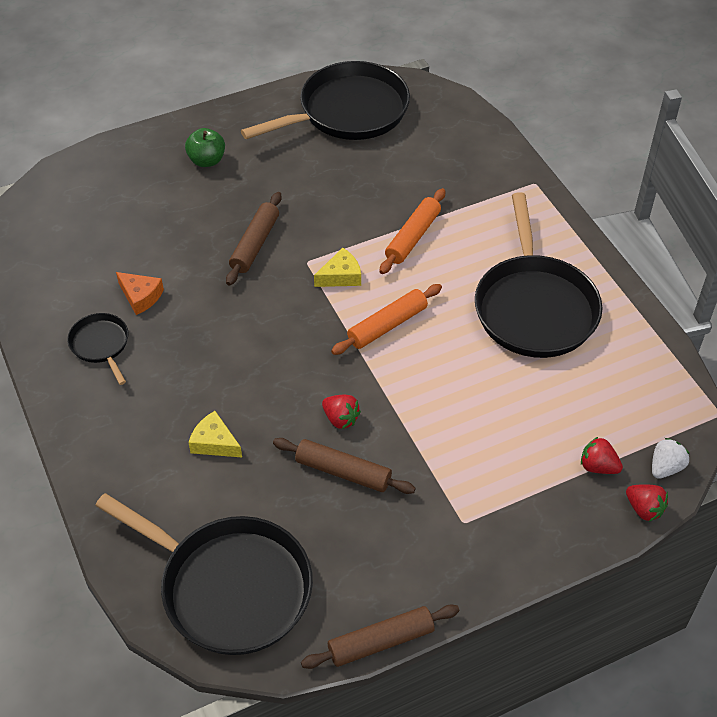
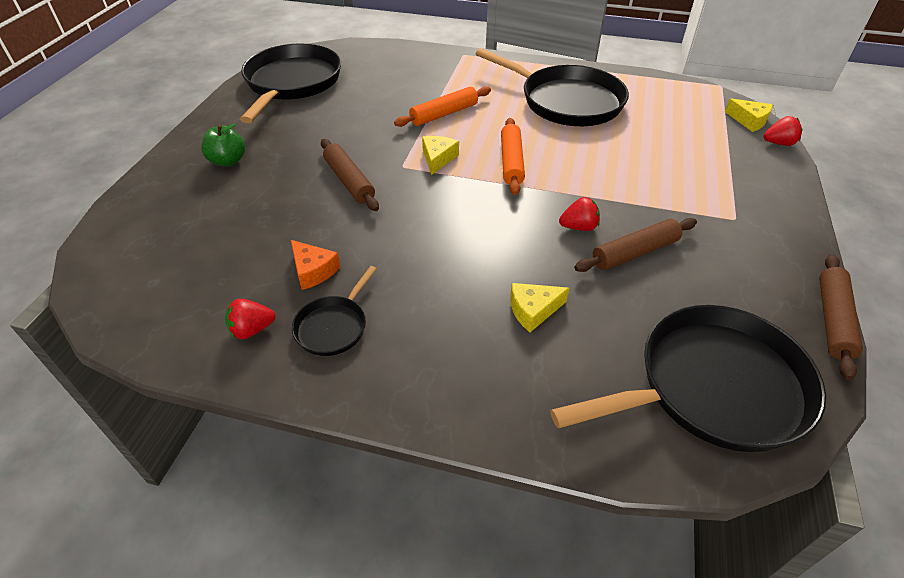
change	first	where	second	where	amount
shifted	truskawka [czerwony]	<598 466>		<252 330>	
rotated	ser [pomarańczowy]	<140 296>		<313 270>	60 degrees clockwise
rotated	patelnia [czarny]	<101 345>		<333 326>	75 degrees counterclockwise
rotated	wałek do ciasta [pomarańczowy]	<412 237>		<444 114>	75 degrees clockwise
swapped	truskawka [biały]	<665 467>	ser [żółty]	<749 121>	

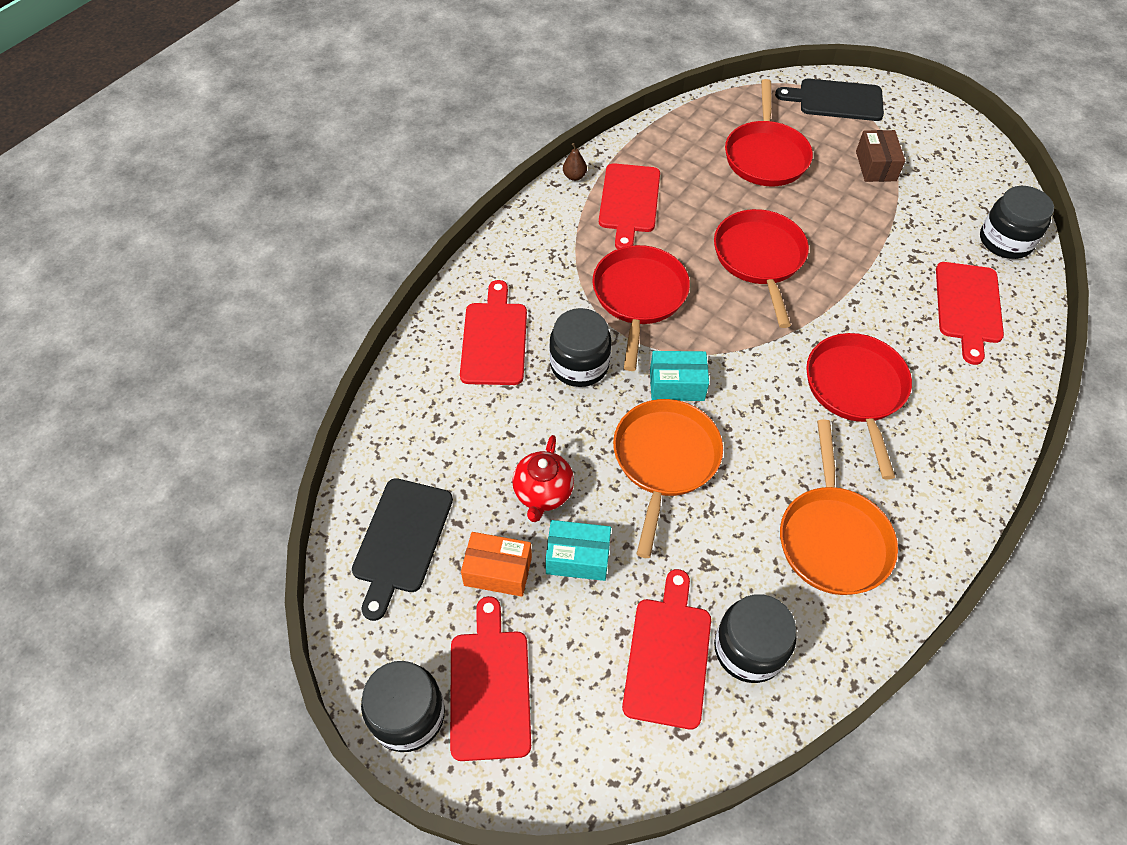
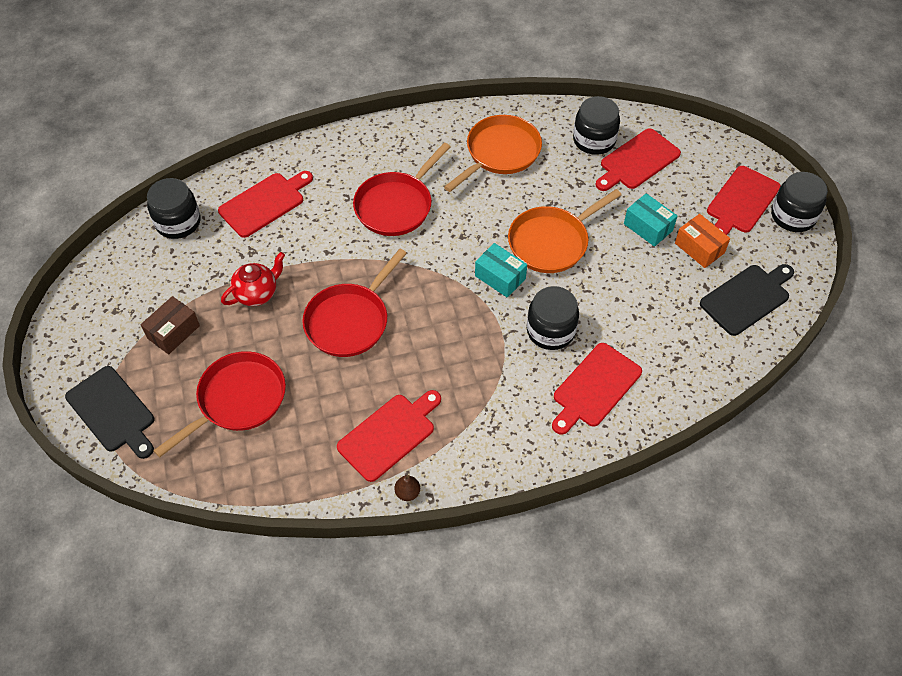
change	first	where	second	where	amount
shifted	imbryk [czerwony]	<543 493>		<257 293>	
gone	patelnia [czerwony]	<639 297>			

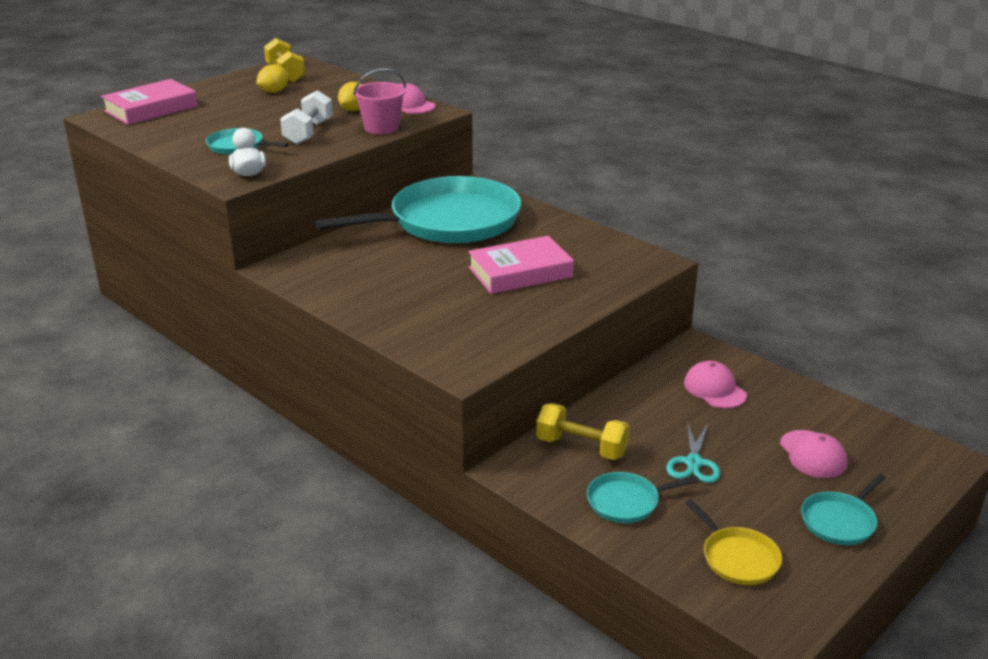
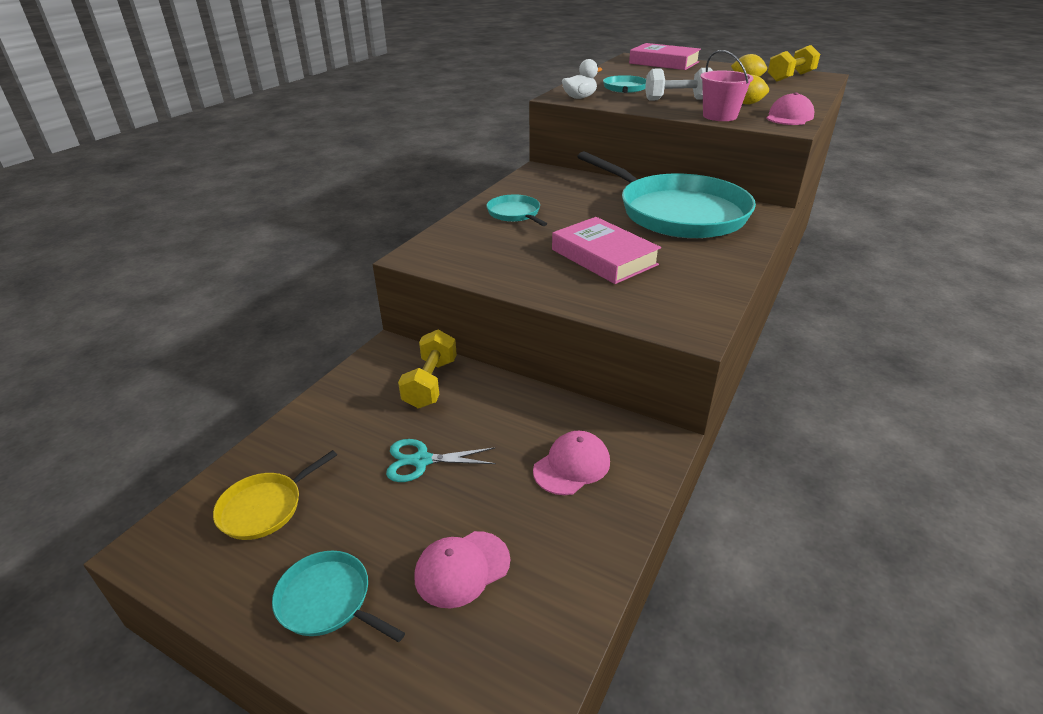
change	first	where	second	where	amount
shifted	patelnia [turkusowy]	<626 502>		<515 214>	

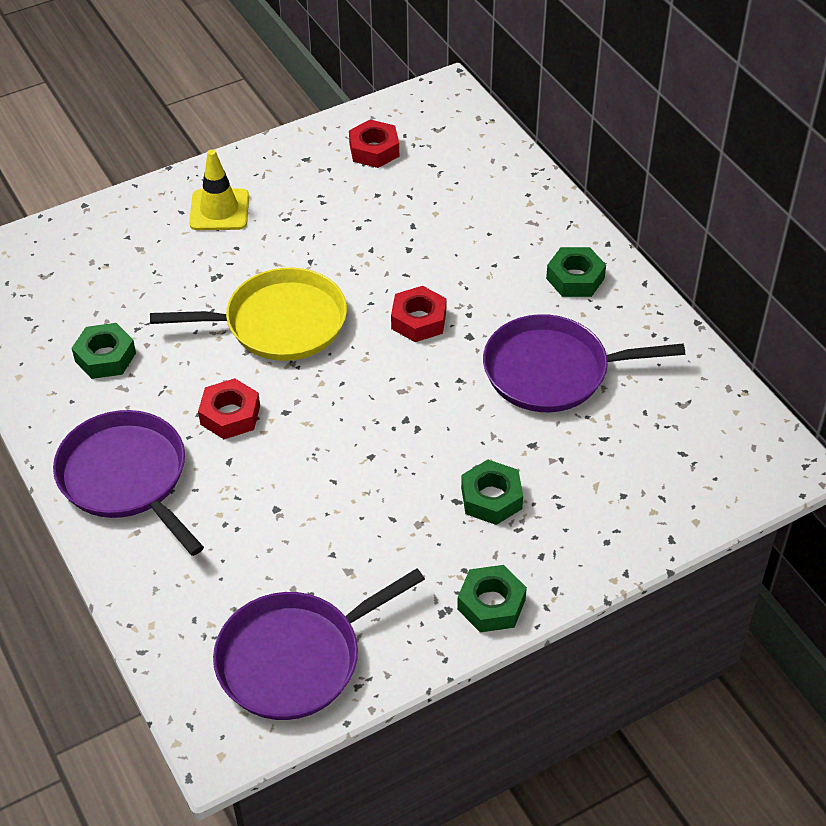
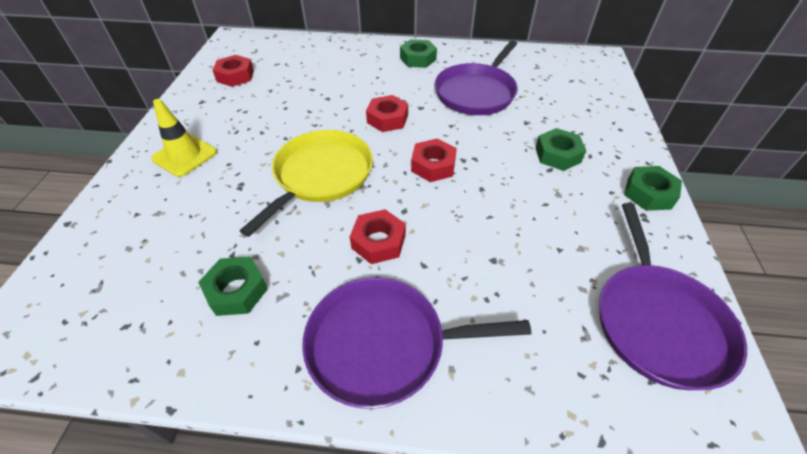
change	first	where	second	where	amount
new			nakrętka [czerwony]	<433 165>	

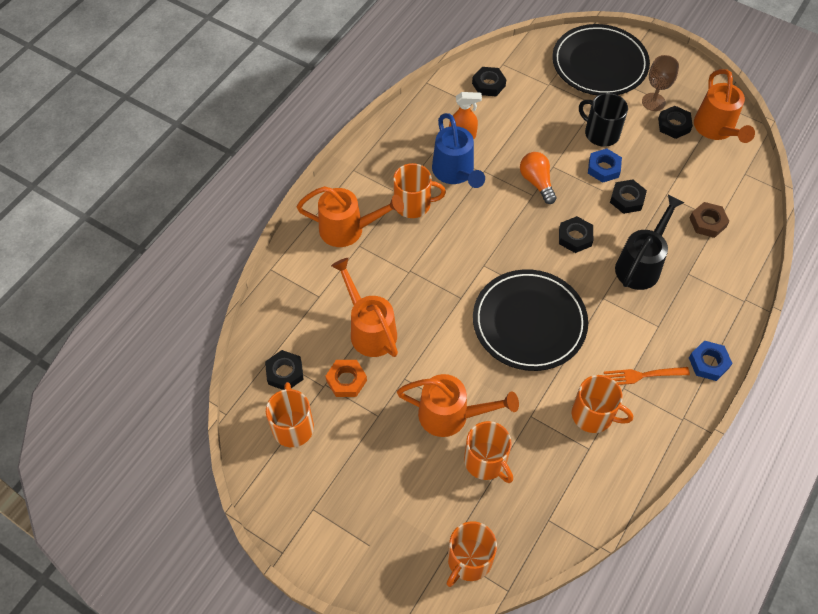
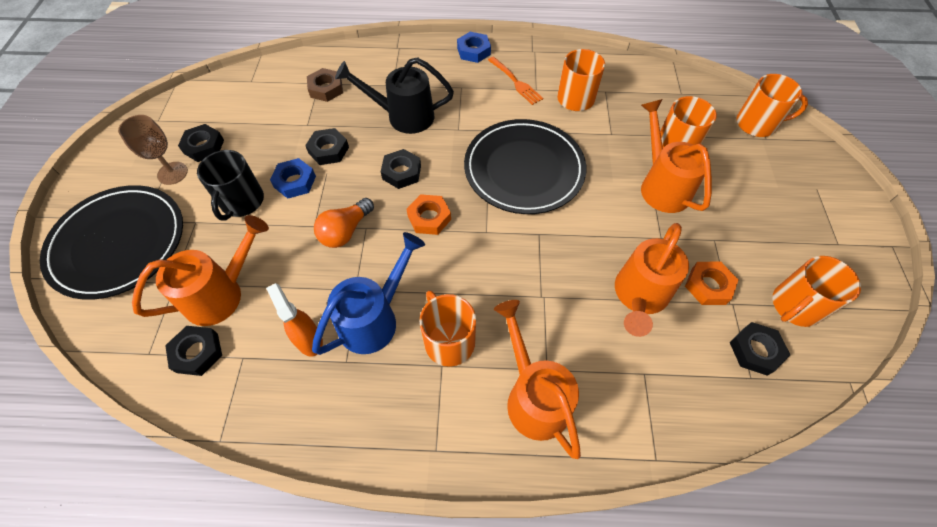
change	first	where	second	where	amount
shifted	konewka [pomarańczowy]	<716 129>		<221 294>	
new			nakrętka [pomarańczowy]	<429 218>	

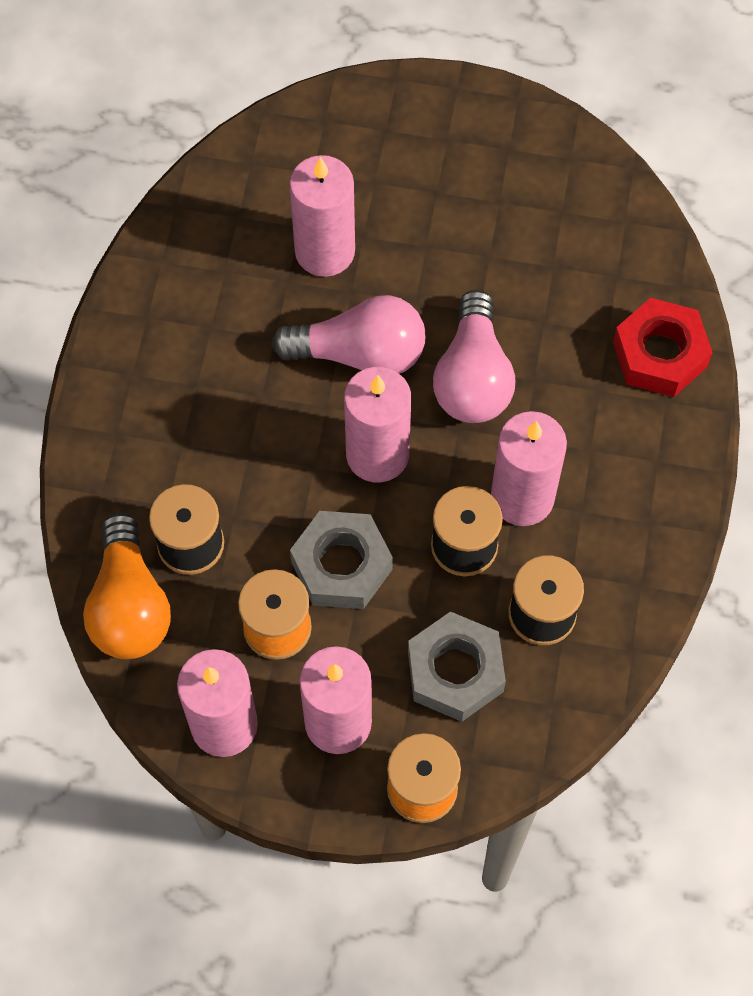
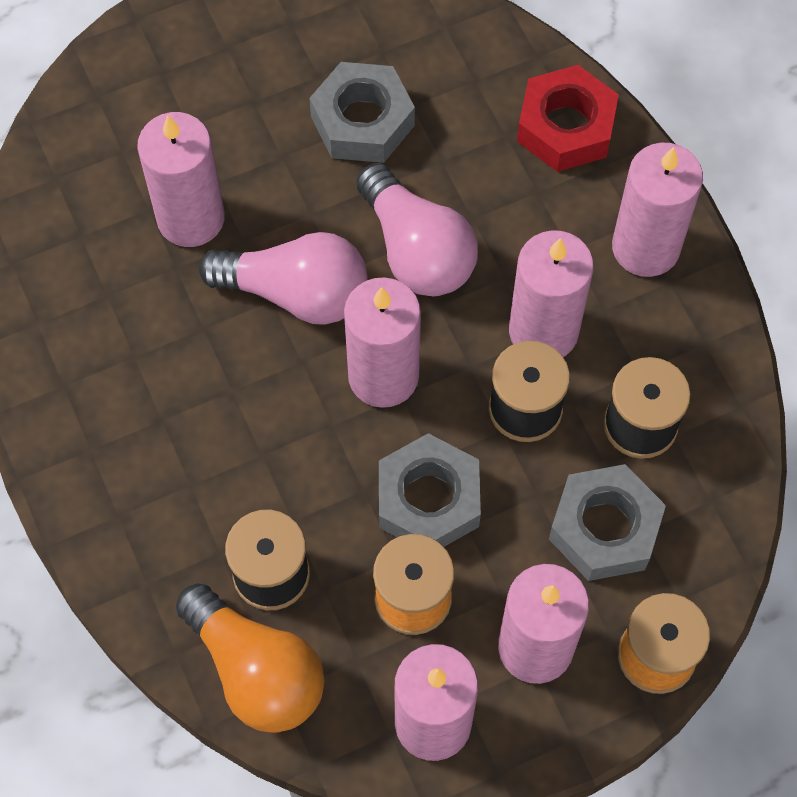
change	first	where	second	where	amount
rotated	żarówka [różowy]	<359 353>		<296 293>	45 degrees clockwise
new			nakrętka [szary]	<362 121>	
new			świeca [różowy]	<645 247>	

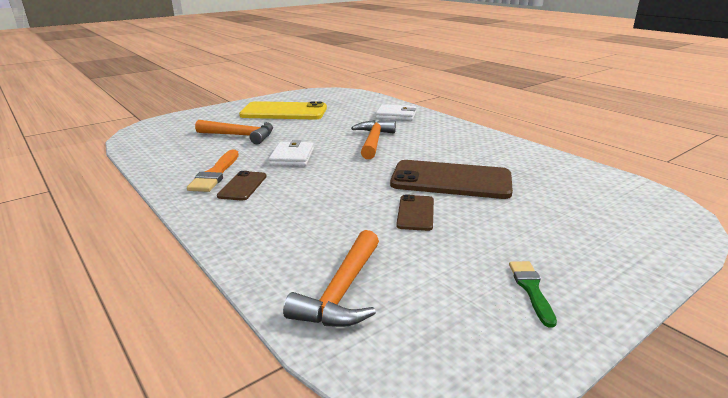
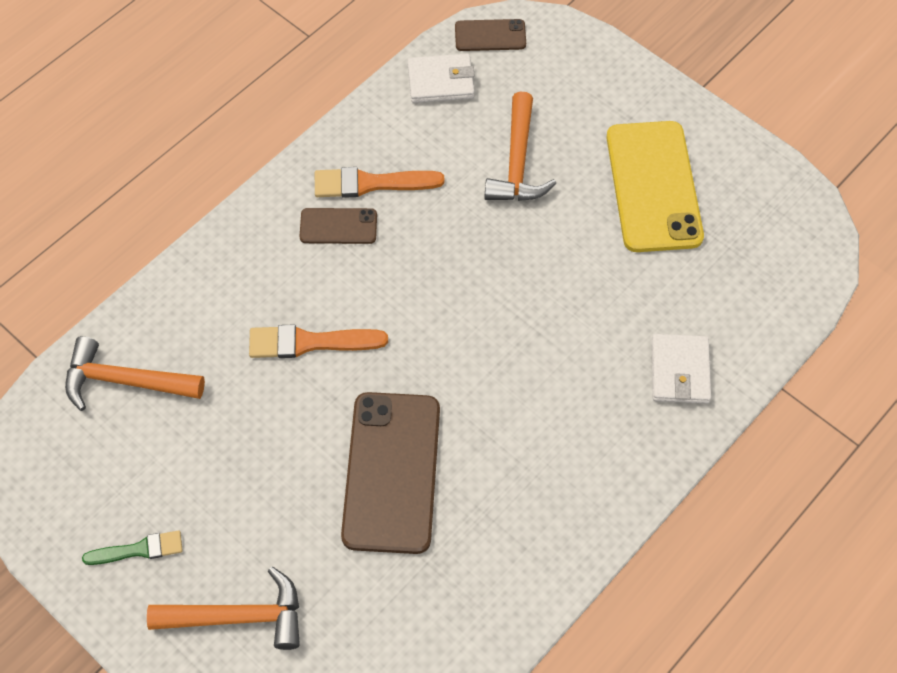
change	first	where	second	where	amount
shifted	młotek [pomarańczowy]	<373 141>		<239 617>	
new			pędzel [pomarańczowy]	<310 342>	
shifted	portfel [biały]	<292 157>		<440 81>	
shifted	telefon [brązowy]	<415 213>		<490 36>	

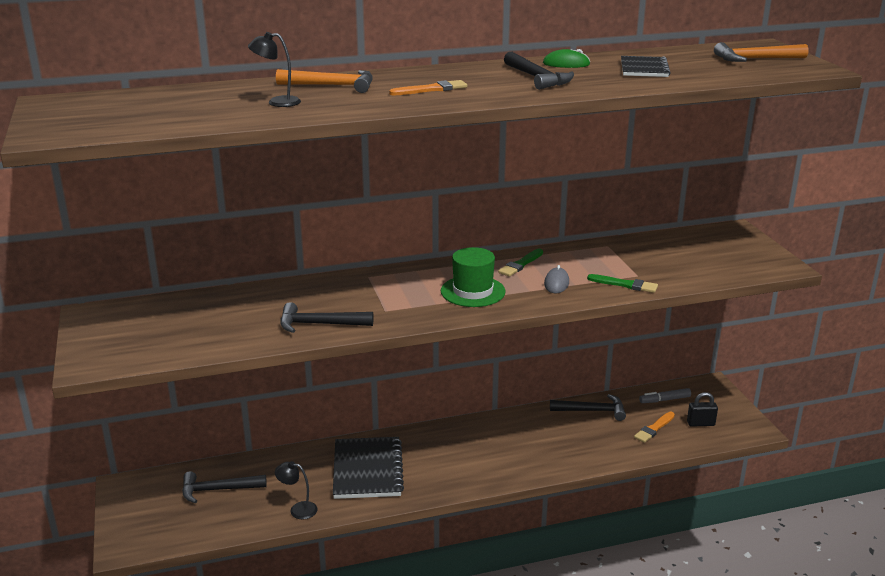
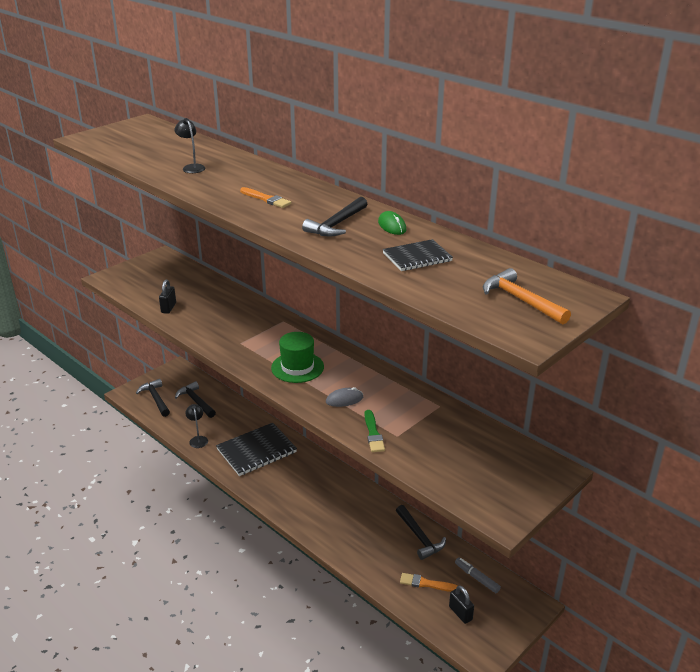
change	first	where	second	where	amount
shifted	młotek [czarny]	<319 324>		<156 399>	
new			kłódka [czarny]	<168 308>	
gone	młotek [pomarańczowy]	<332 86>			
gone	pędzel [zielony]	<520 264>			

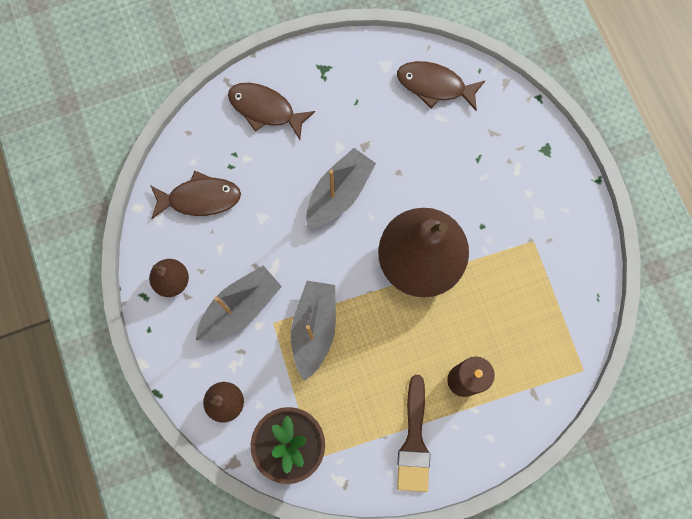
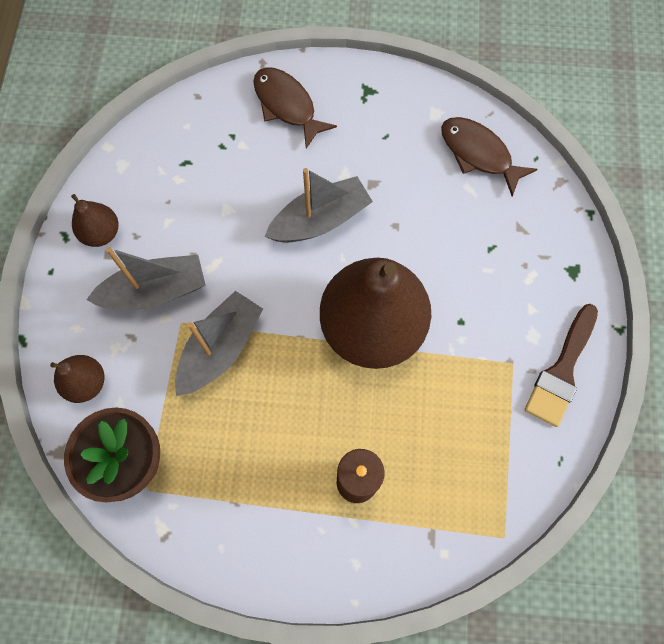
change	first	where	second	where	amount
shifted	pędzel [brązowy]	<414 441>		<561 371>	
gone	ryba [brązowy]	<200 198>			

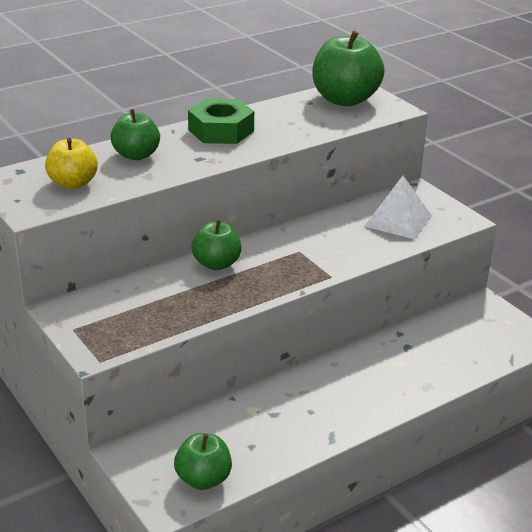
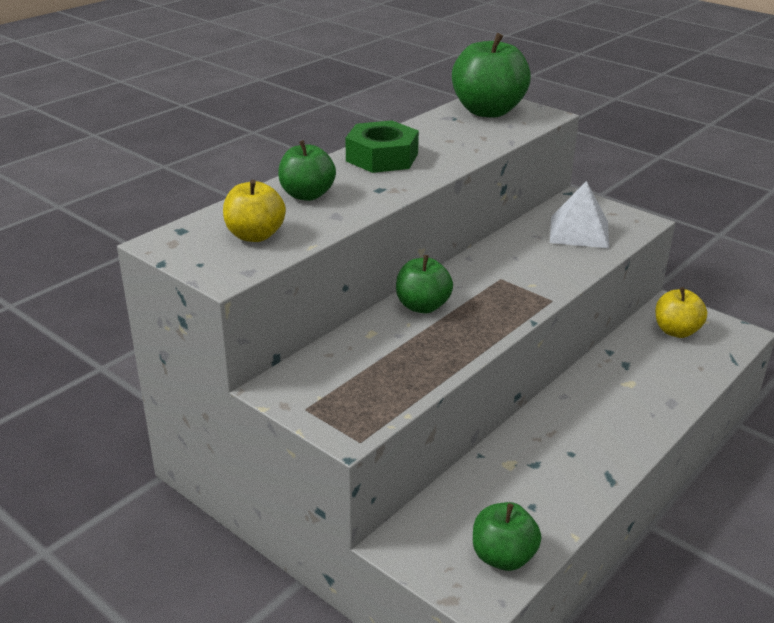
change	first	where	second	where	amount
new			jabłko [żółty]	<676 331>	

